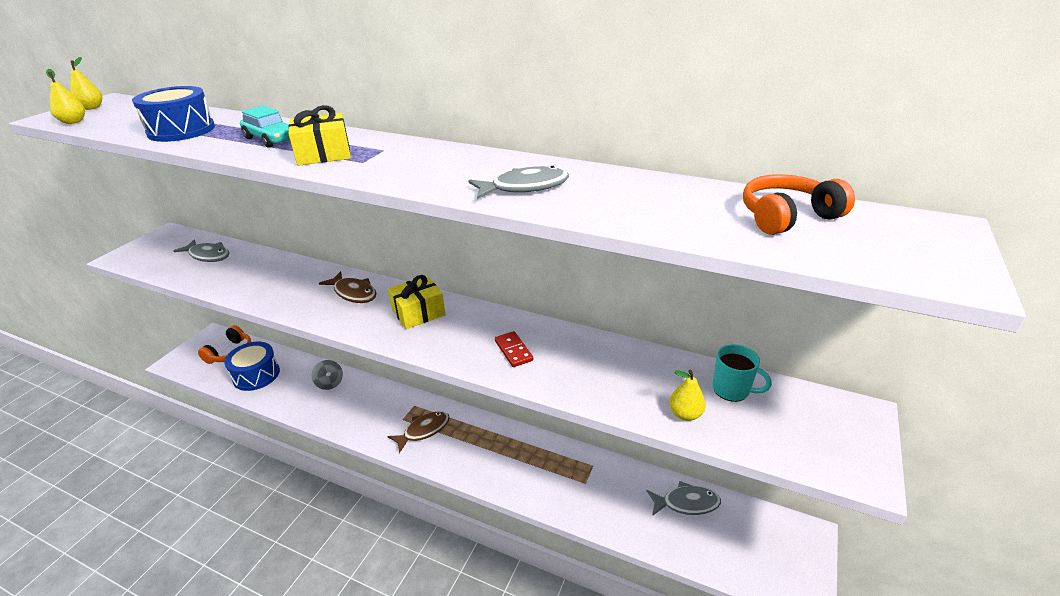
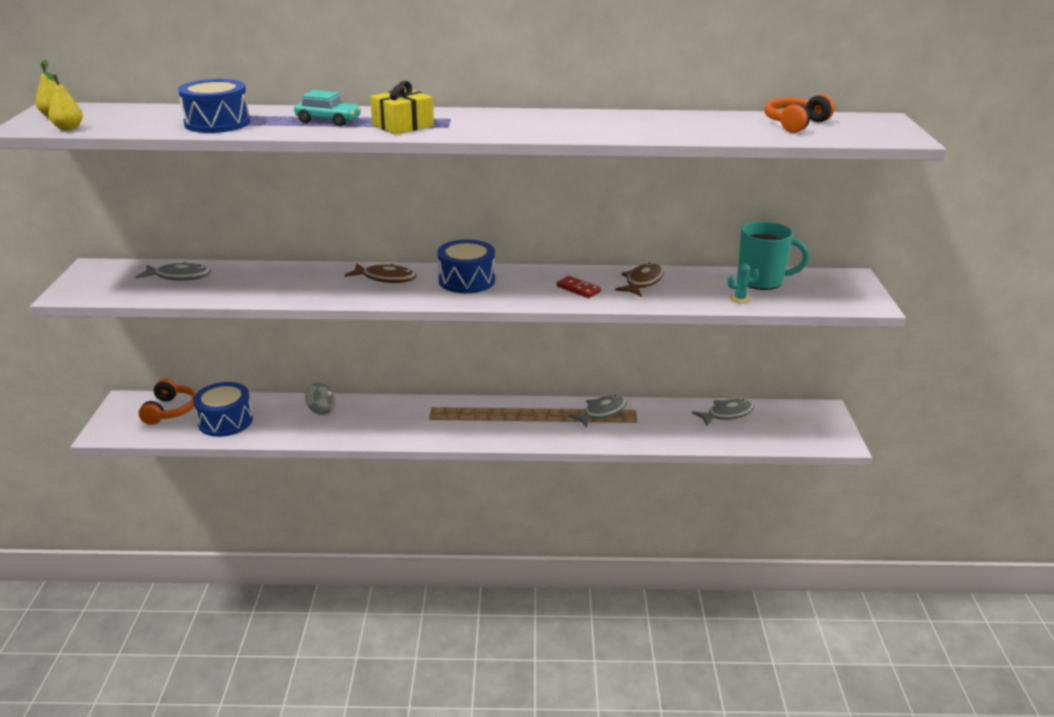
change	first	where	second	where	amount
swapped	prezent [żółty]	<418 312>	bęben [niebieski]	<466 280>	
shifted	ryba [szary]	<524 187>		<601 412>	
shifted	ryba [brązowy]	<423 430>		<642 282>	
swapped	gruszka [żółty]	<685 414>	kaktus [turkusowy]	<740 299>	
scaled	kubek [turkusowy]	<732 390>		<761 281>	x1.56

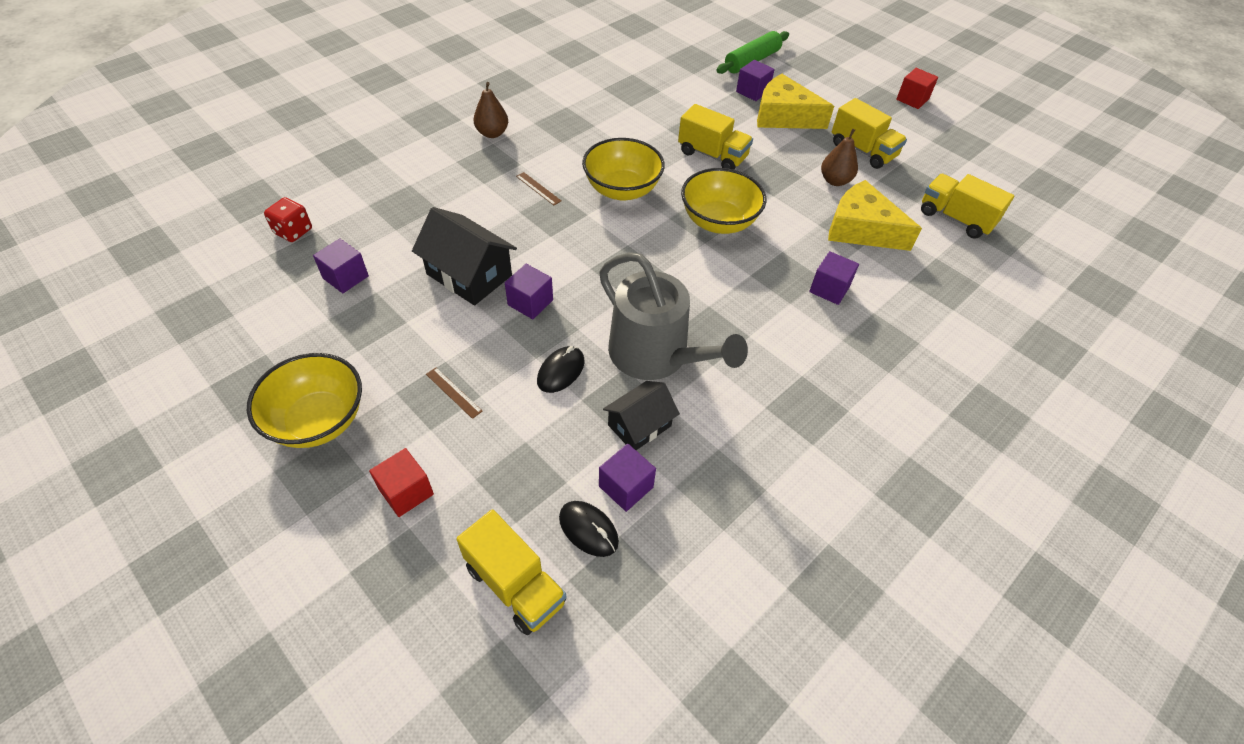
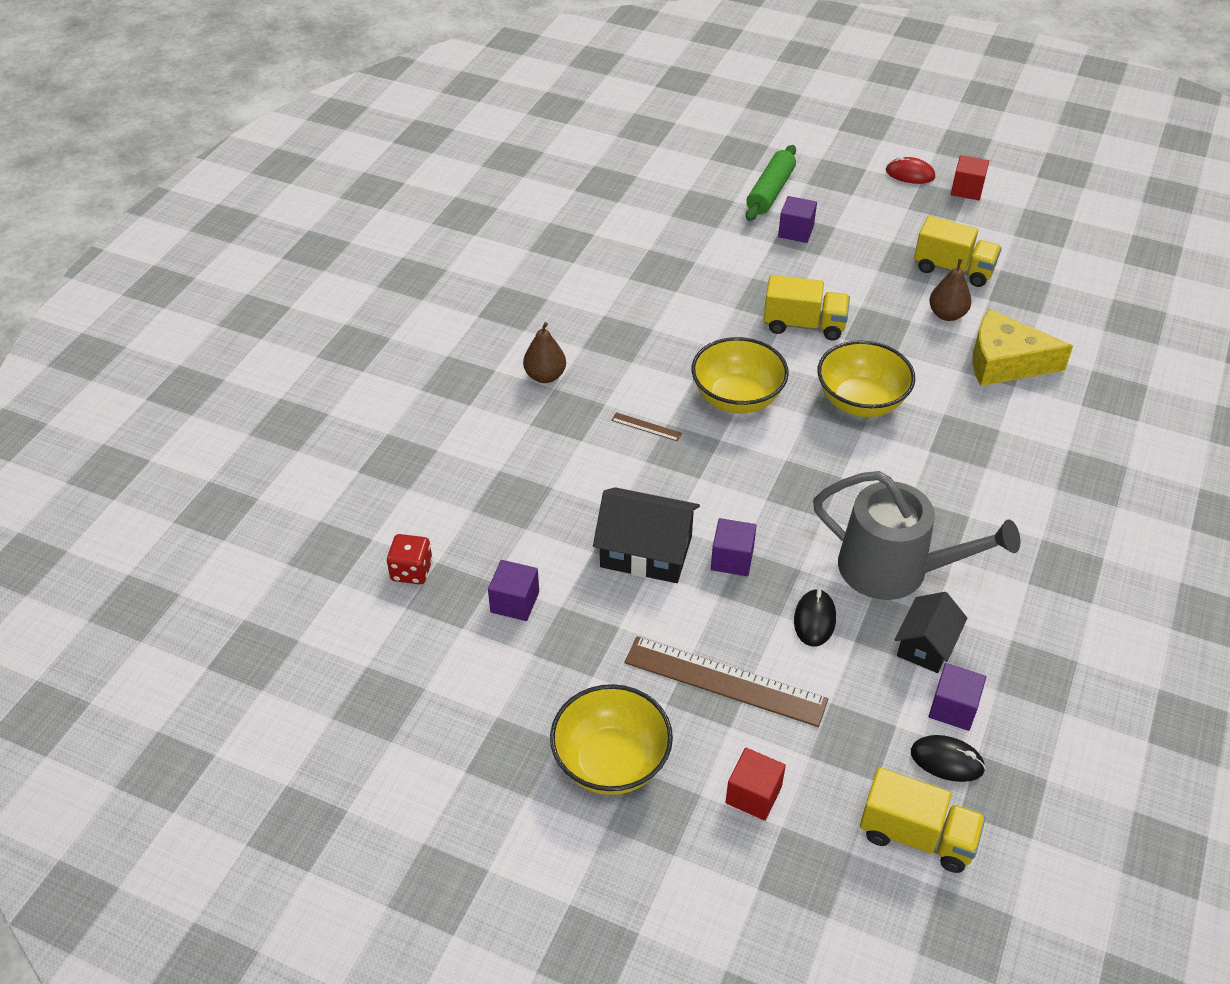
change	first	where	second	where	amount
scaled	linijka [brązowy]	<453 392>		<725 681>	x2.41
new			myszka [czerwony]	<910 174>	
gone	ser [żółty]	<784 116>			
gone	sześcian [fioletowy]	<829 289>			
gone	ciężarówka [żółty]	<955 219>			

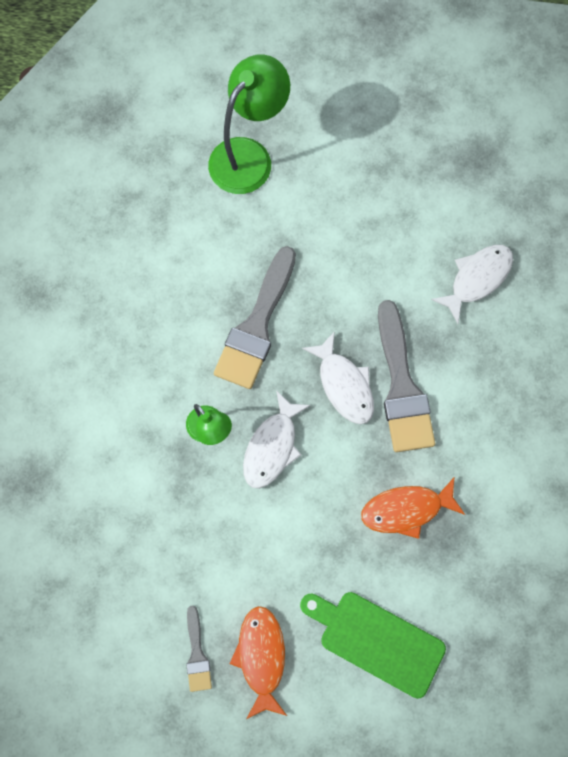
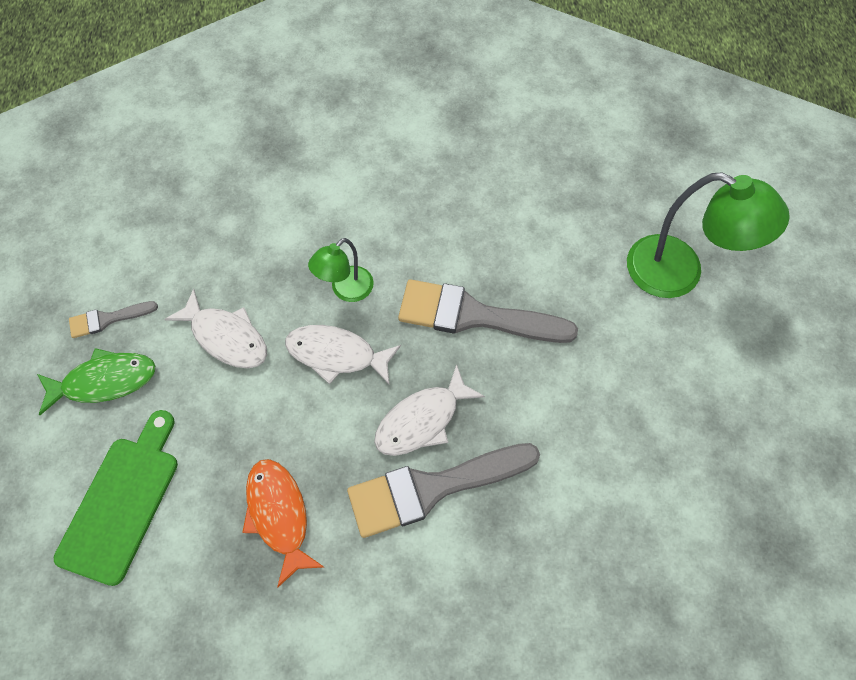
change	first	where	second	where	amount
repainted	ryba [pomarańczowy]	<261 657>	ryba [zielony]	<104 381>	
shifted	ryba [biały]	<477 279>		<226 337>	

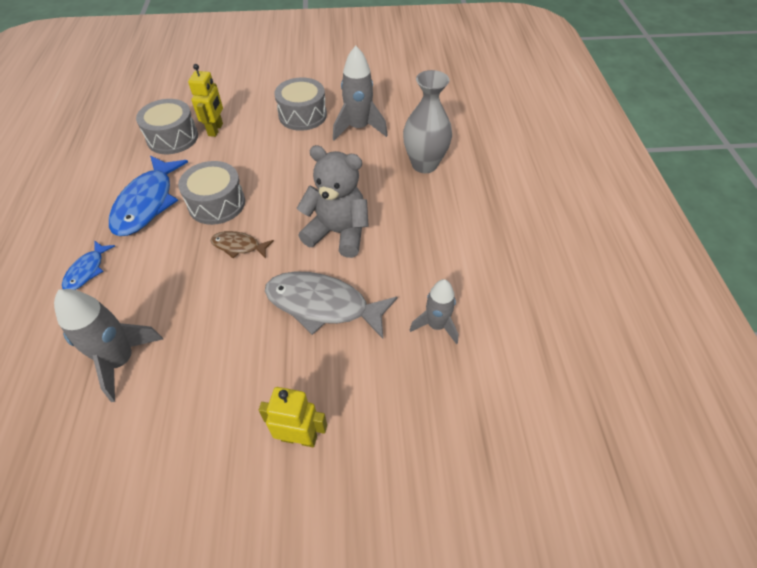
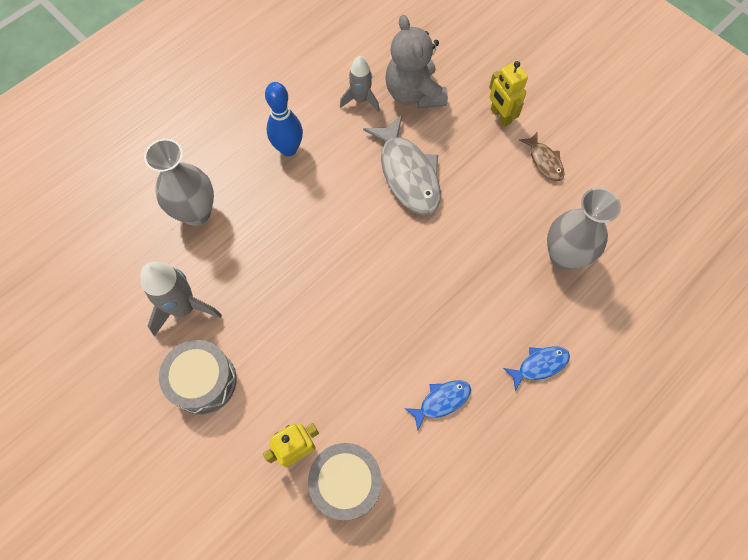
change	first	where	second	where	amount
new			kręgiel [niebieski]	<288 149>	
shifted	miś [szary]	<338 233>		<414 93>	
scaled	ryba [niebieski]	<147 203>		<441 401>	x0.52
shifted	ryba [brązowy]	<239 246>		<544 161>	
swapped	rakieta [szary]	<121 360>	wazon [szary]	<564 256>	
gone	bęben [szary]	<216 203>			

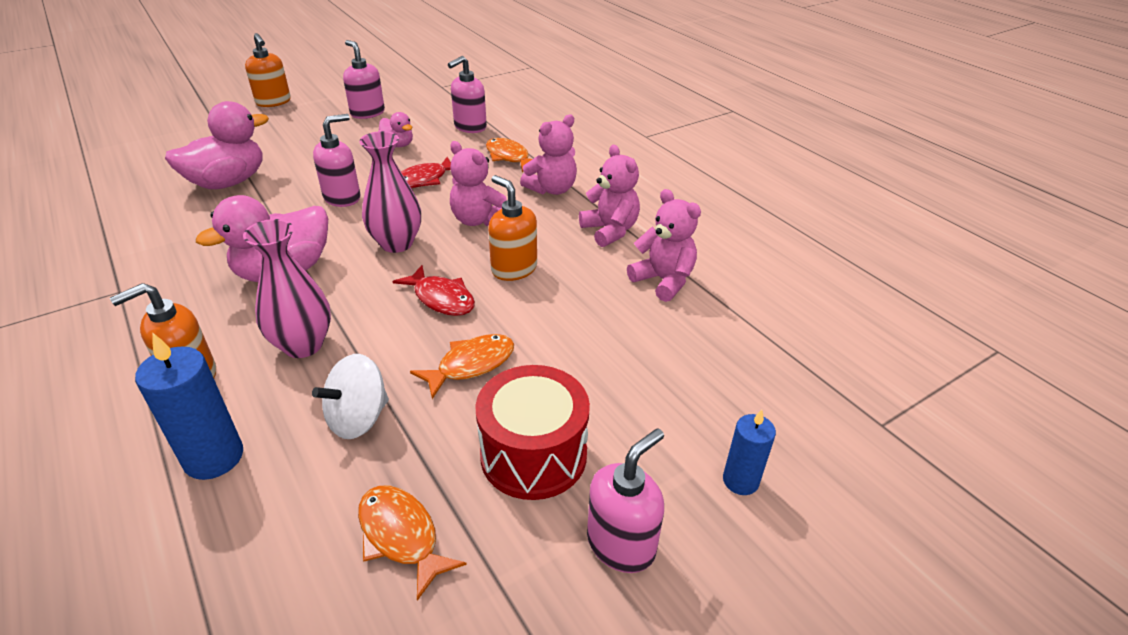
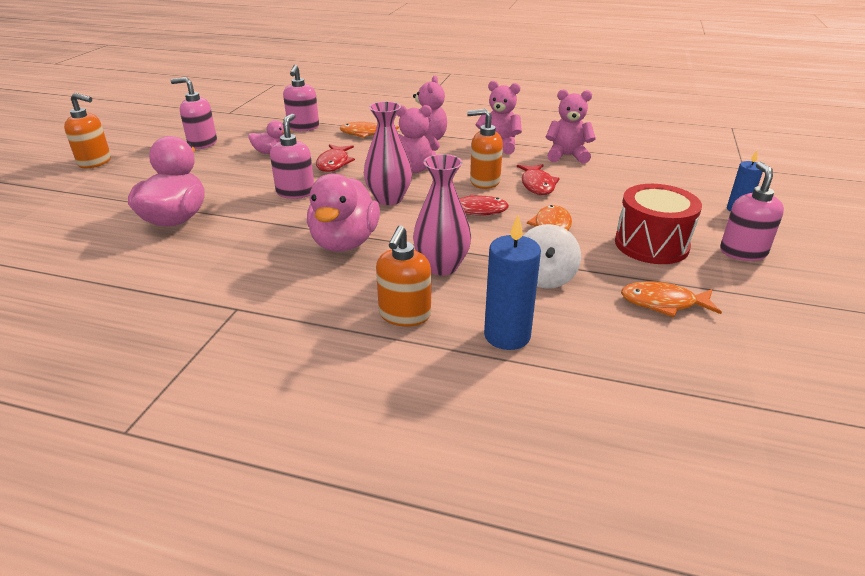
change	first	where	second	where	amount
new			ryba [czerwony]	<537 185>	

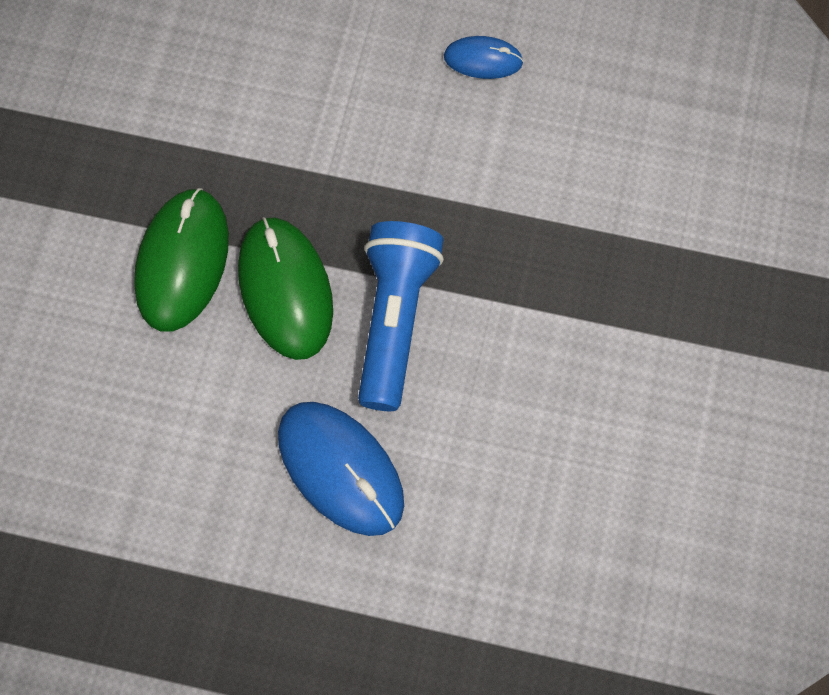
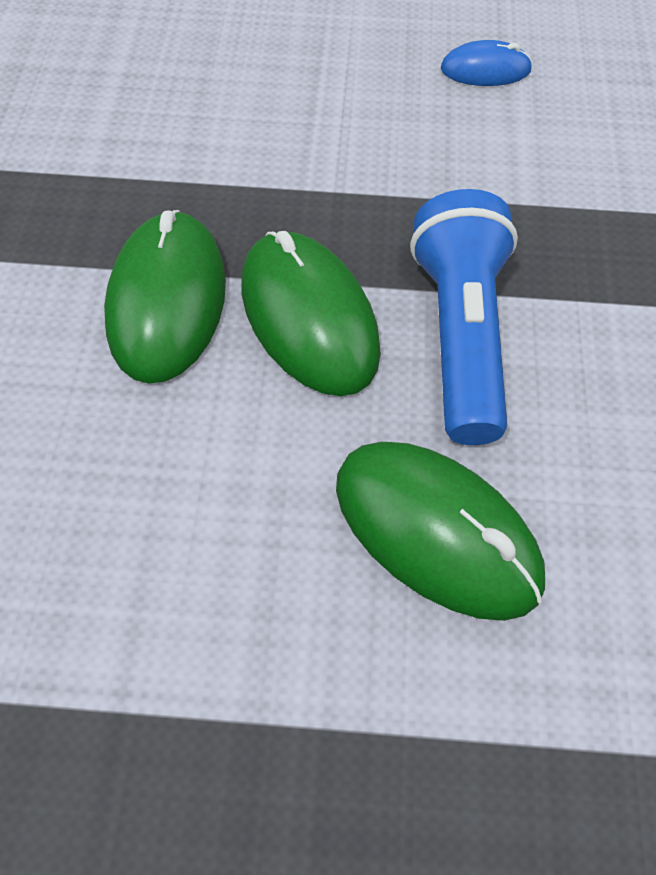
change	first	where	second	where	amount
repainted	myszka [niebieski]	<340 469>	myszka [zielony]	<436 532>	

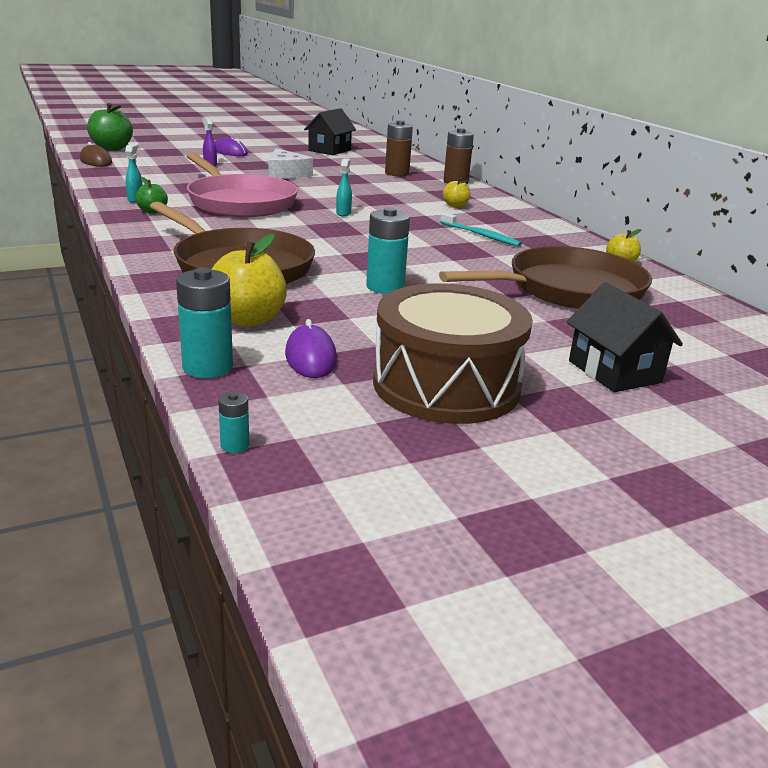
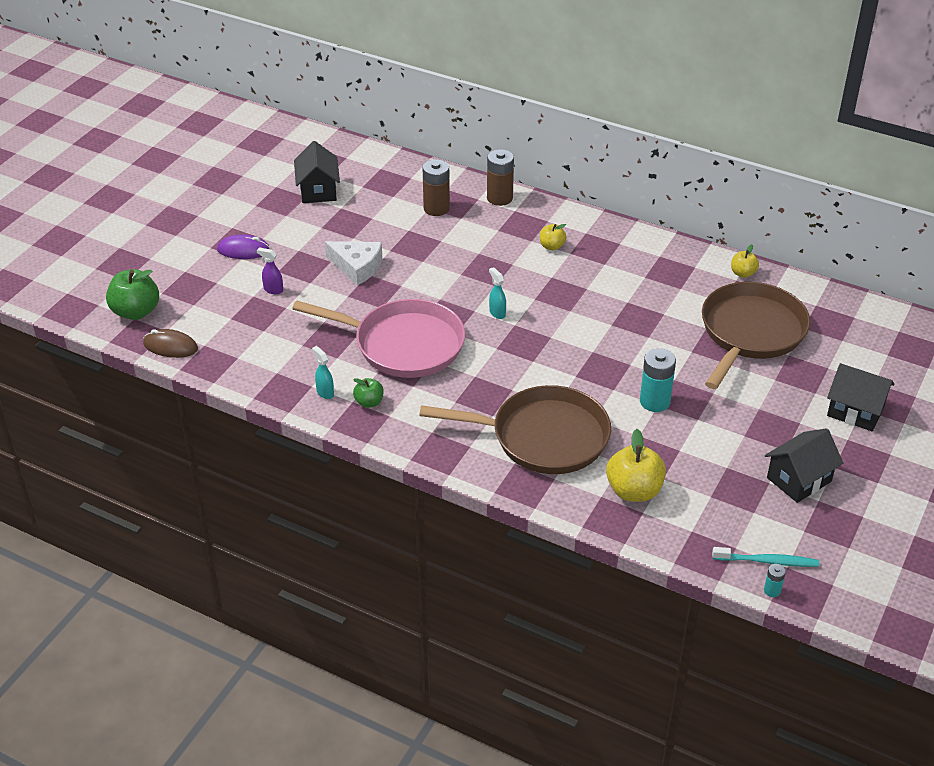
change	first	where	second	where	amount
shifted	szczoteczka do zębów [turkusowy]	<481 235>		<767 561>	
swapped	bęben [brązowy]	<446 385>	domek [czarny]	<799 479>	
gone	bateria [turkusowy]	<207 367>			
gone	myszka [fioletowy]	<310 357>			

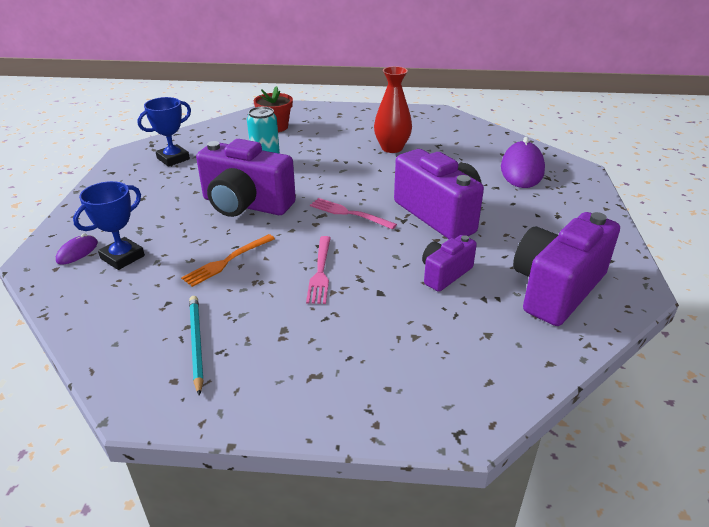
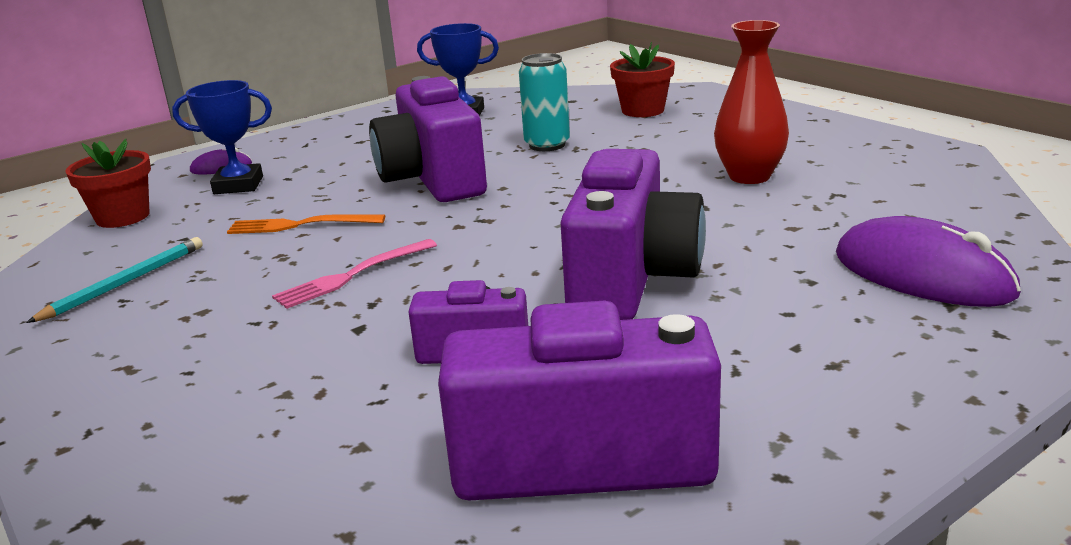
change	first	where	second	where	amount
new			doniczka [czerwony]	<123 217>	
rotated	myszka [fioletowy]	<522 169>		<922 274>	75 degrees clockwise
gone	widelec [różowy]	<348 213>			

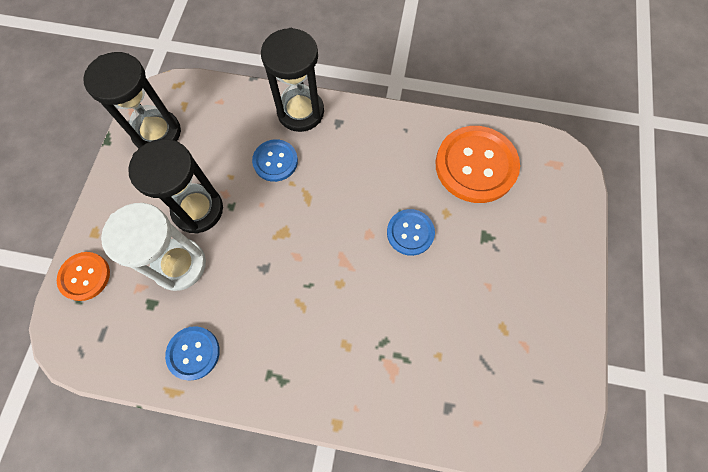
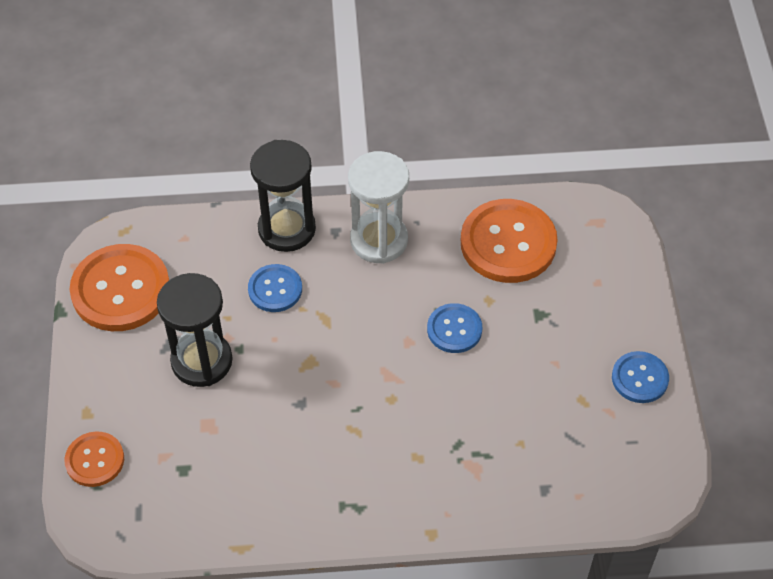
change	first	where	second	where	amount
swapped	klepsydra [czarny]	<157 133>	guzik [pomarańczowy]	<121 290>	
shifted	klepsydra [biały]	<179 265>		<379 240>	
shifted	guzik [niebieski]	<193 353>		<639 378>	

